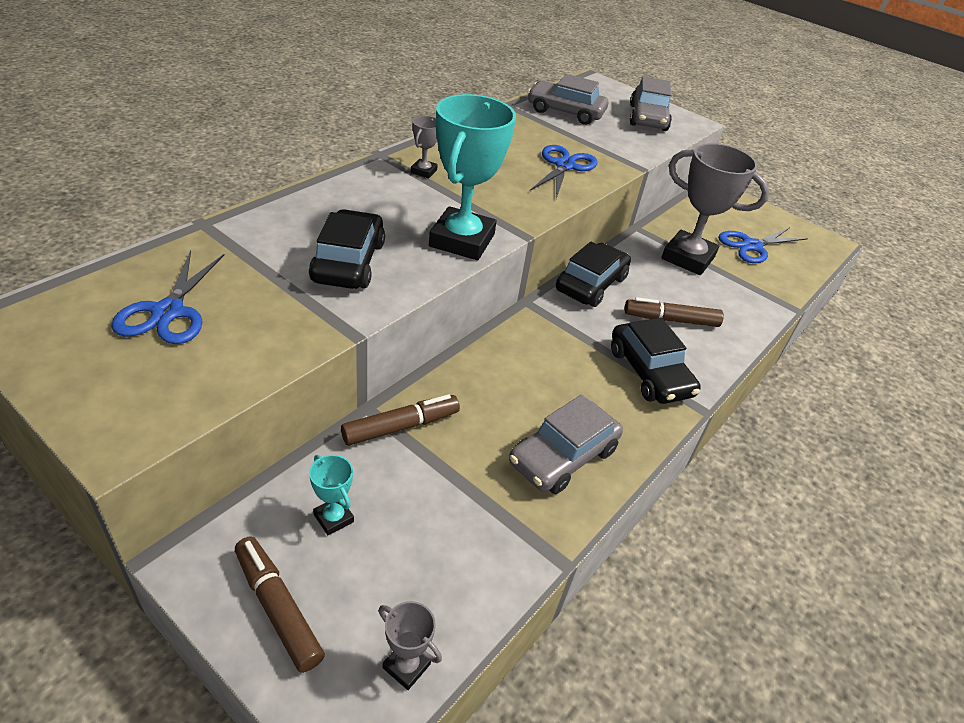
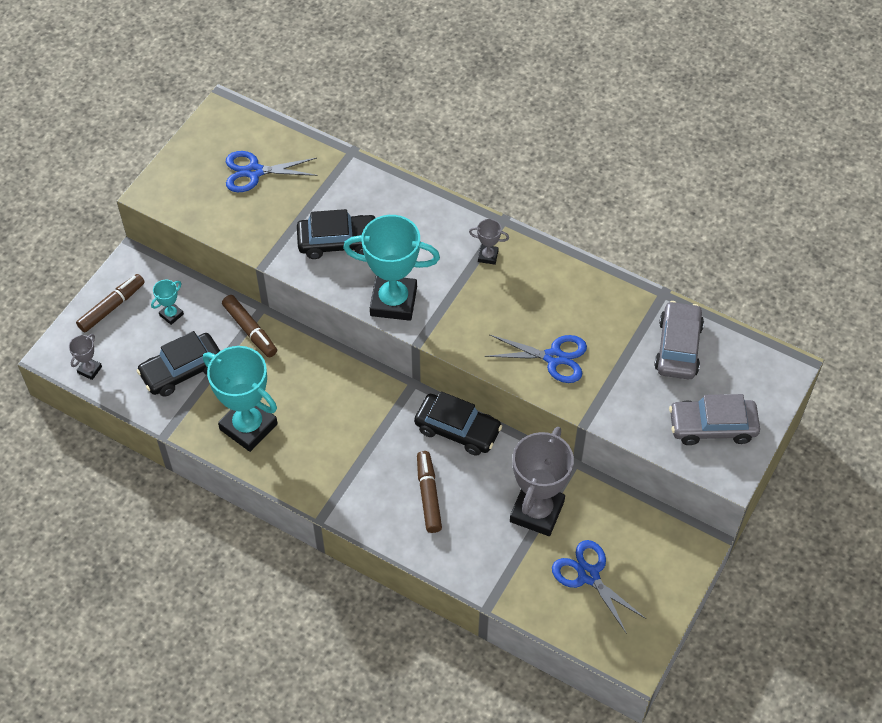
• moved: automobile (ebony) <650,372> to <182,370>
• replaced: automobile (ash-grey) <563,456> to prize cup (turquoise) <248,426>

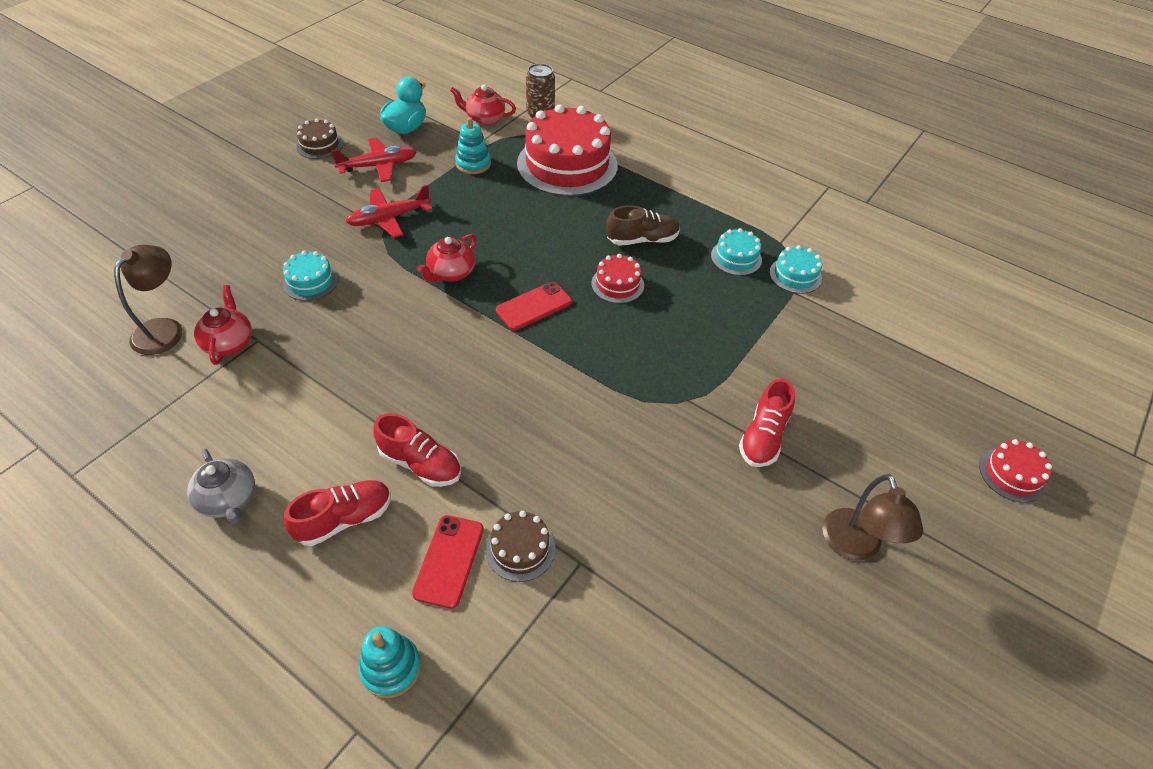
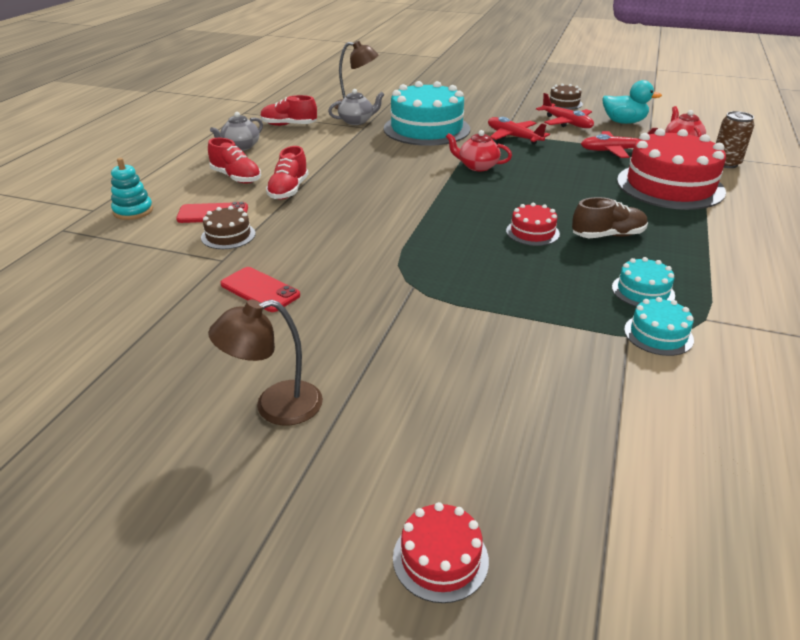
• replaced: stacking rings (turquoise) <473,164> to toy plane (scarlet) <615,151>
• turned: shoe (russet) <642,240> = <608,235> 75 degrees counterclockwise
• resized: cake (turquoise) <310,281> = <426,129> x2.20
• moved: phone (scarlet) <534,306> to <260,290>
• recoloured: tea pot (scarlet) <229,342> to tea pot (ash-grey) <356,121>
• moved: shoe (scarlet) <763,437> to <289,125>

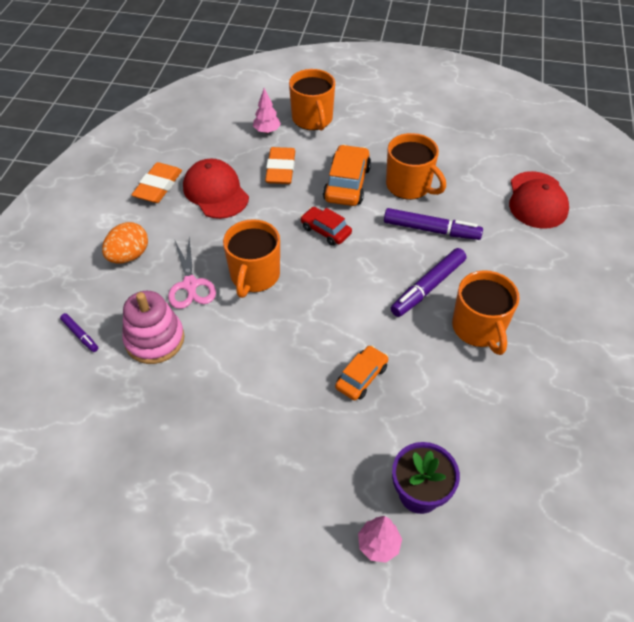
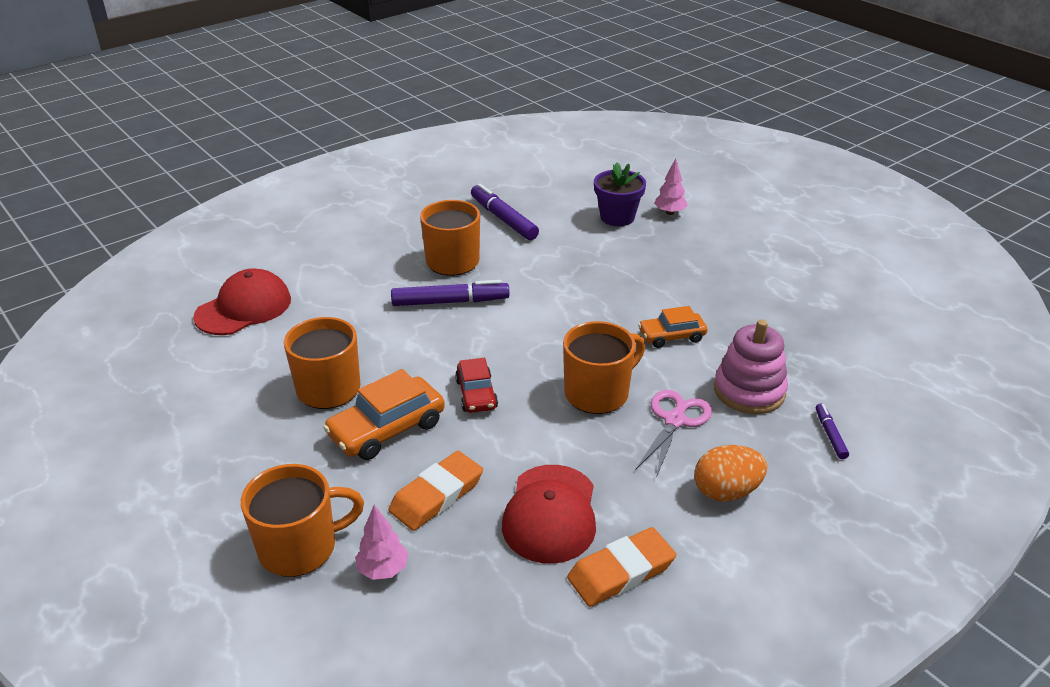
• turned: mug (orange) <312,119> = <300,547> 45 degrees clockwise
• moved: felt pen (royal purple) <431,230> to <503,219>
• moved: automobile (orange) <361,377> to <671,336>

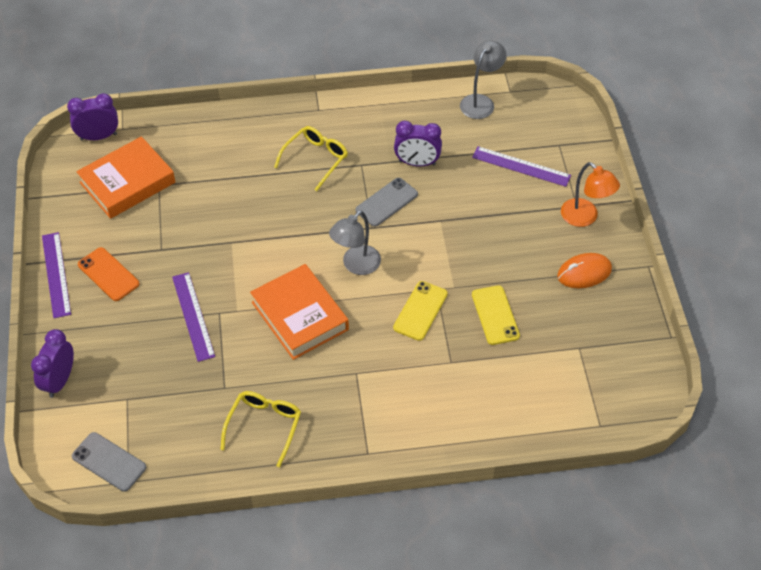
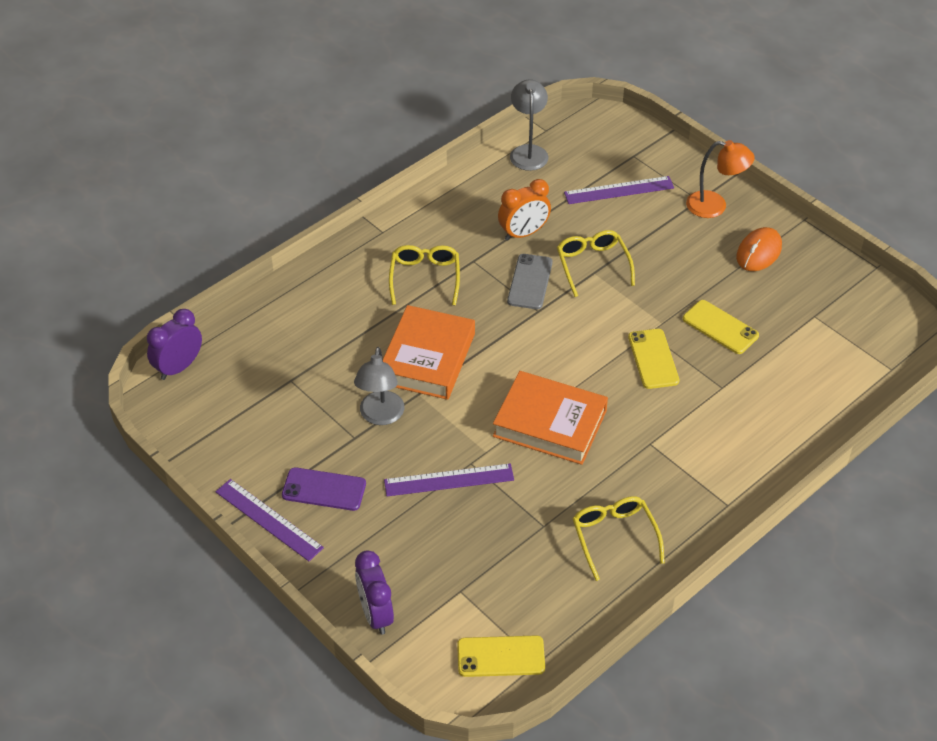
• recoloured: alarm clock (royal purple) <417,163> to alarm clock (orange) <523,233>
• moved: hardback (orange) <127,182> to <427,358>
• moved: lamp (ash-grey) <356,265> to <380,416>
• recoloured: phone (orange) <108,274> to phone (royal purple) <324,489>
• turned: straightedge (royal purple) <193,316> = <449,480> 45 degrees counterclockwise
• recoloured: phone (ash-grey) <109,462> to phone (yellow) <501,656>
• added: glasses (yellow) <592,265>

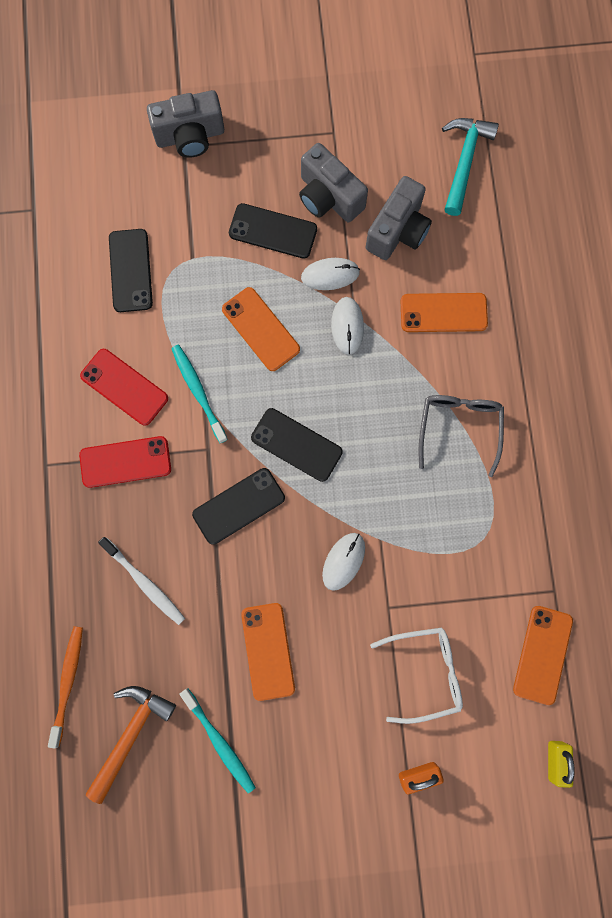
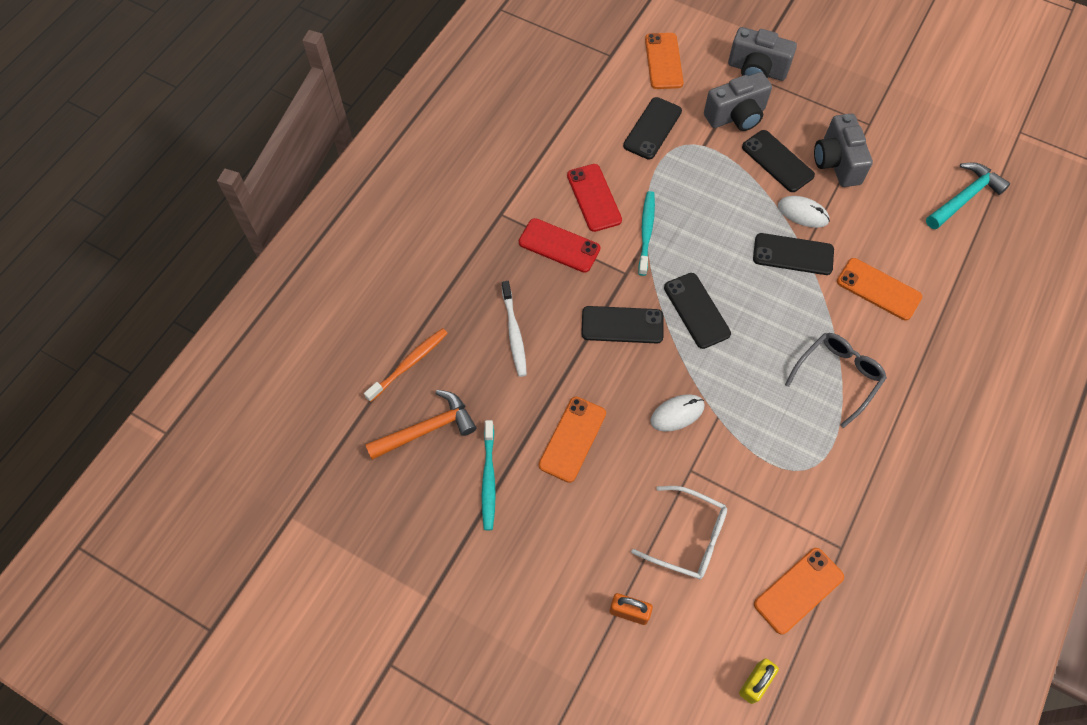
• moved: photo camera (ash-grey) <398,231> to <736,116>
• moved: phone (orange) <260,329> to <663,61>
• replaced: PC mouse (white) <347,326> to phone (ebony) <793,254>

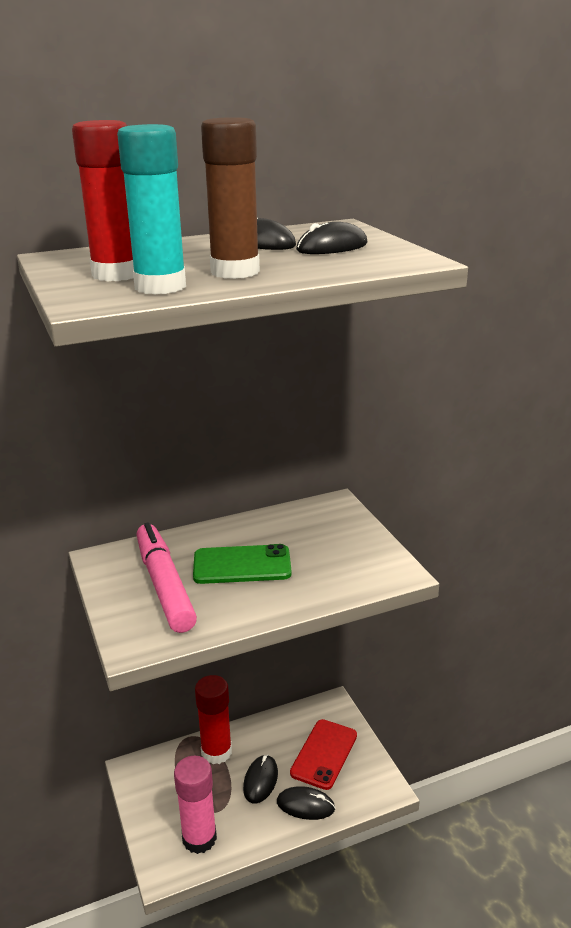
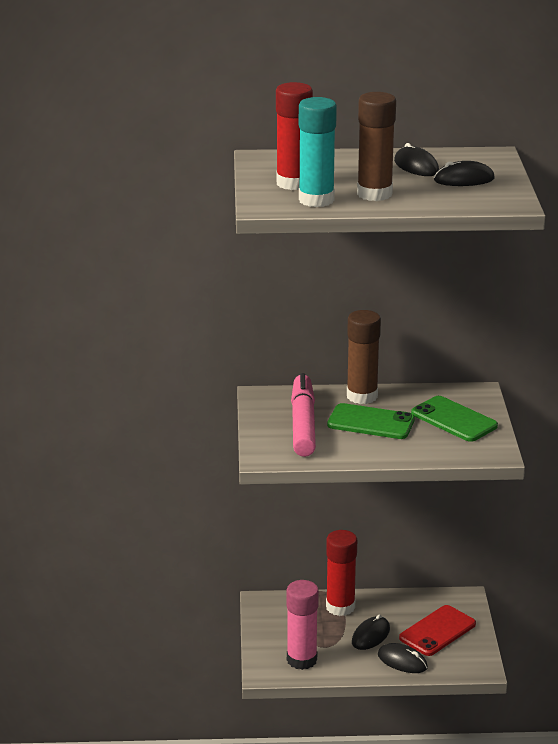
• added: glue stick (russet) <362,396>
• added: phone (leaf-green) <454,420>

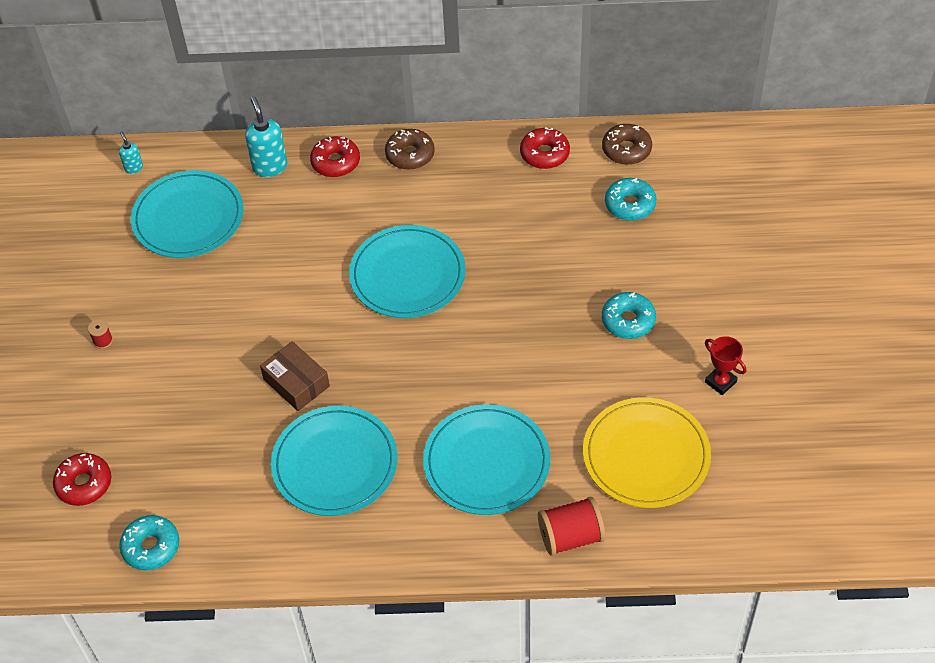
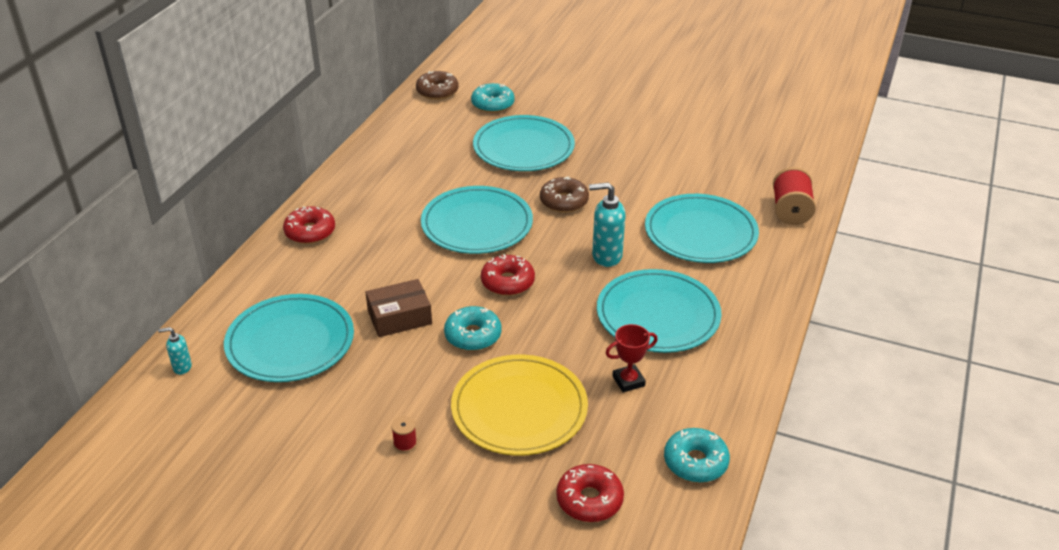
• moved: pump bottle (turquoise) <270,166> to <606,256>
• moved: doughnut (scarlet) <544,154> to <507,282>
• moved: doughnut (russet) <410,155> to <564,201>
• moved: doughnut (turquoise) <628,321> to <473,335>
• moved: prize cup (scarlet) <720,382> to <628,381>
• moved: parcel (russet) <296,383> to <399,317>
• moved: dinner plate (yellow) <646,455> to <519,408>
• added: dinner plate (turquoise) <523,147>

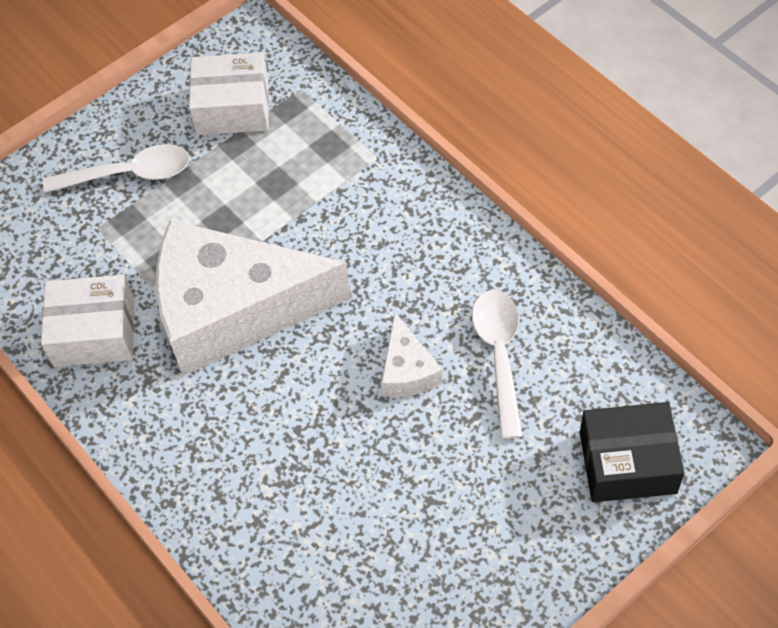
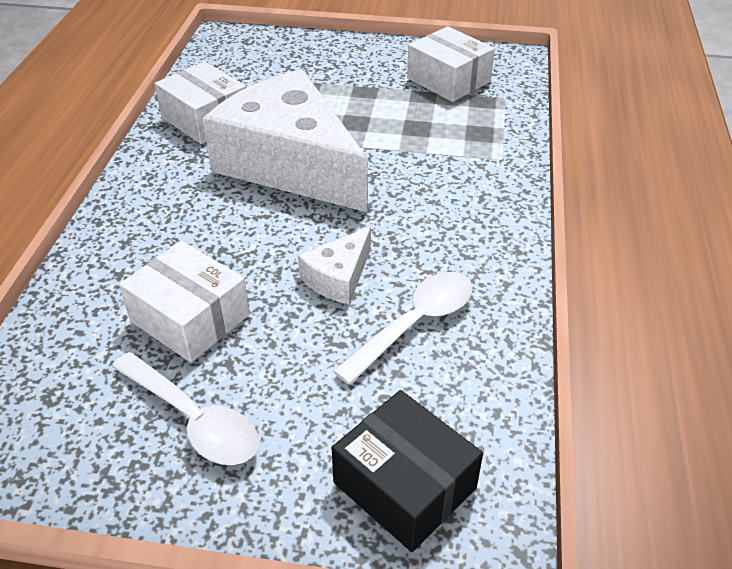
• moved: spoon (white) <129,174> to <194,419>
• added: parcel (white) <190,318>

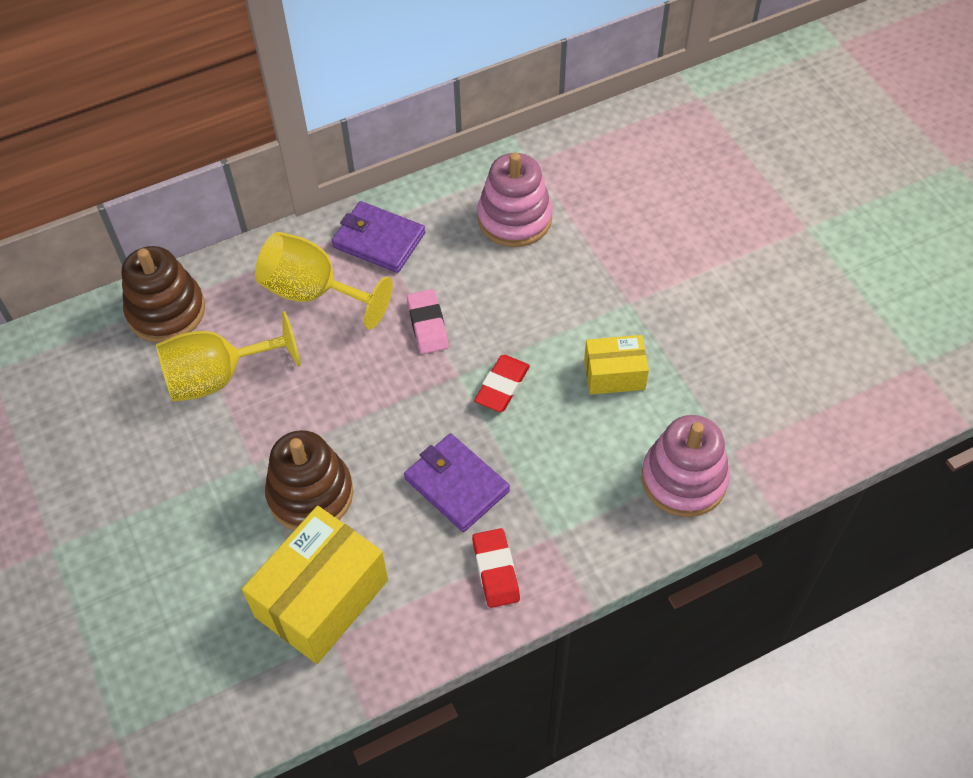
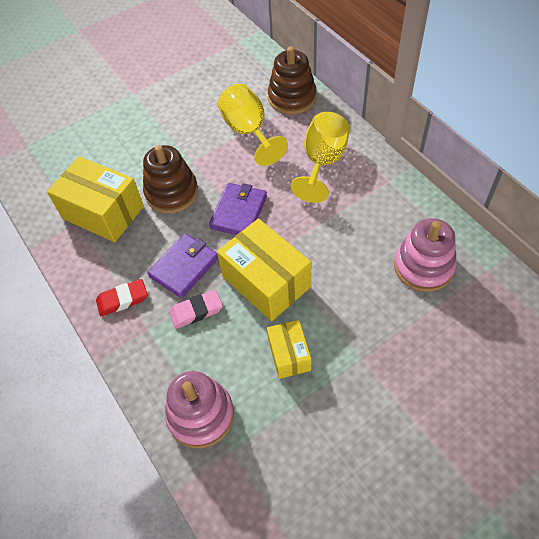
• moved: billfold (royal purple) <379,240> to <239,212>
• moved: eraser (pink) <427,324> to <196,311>
• replaced: eraser (scarlet) <502,386> to parcel (yellow) <266,281>

